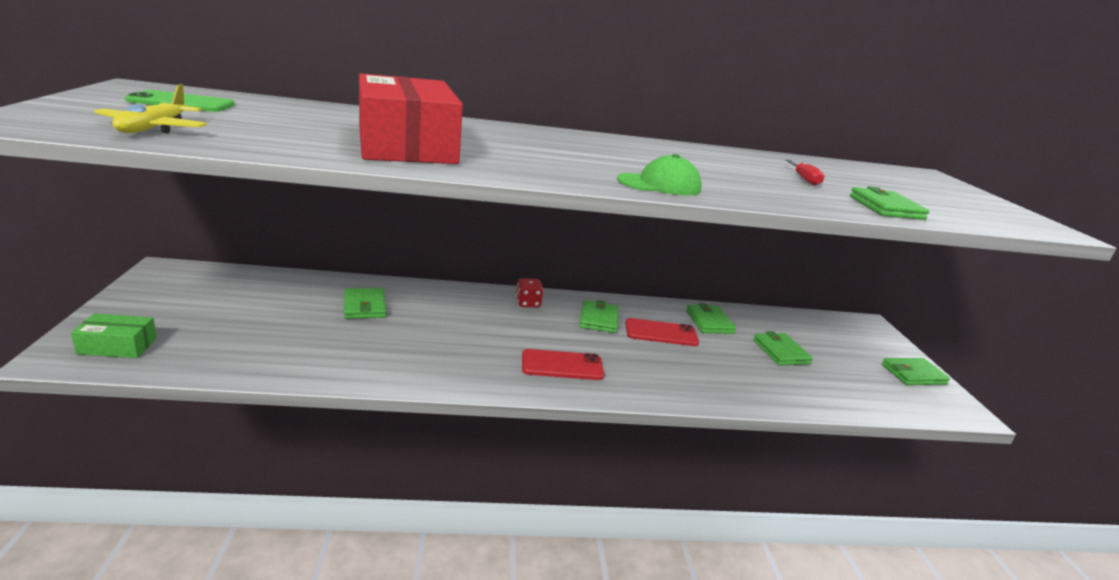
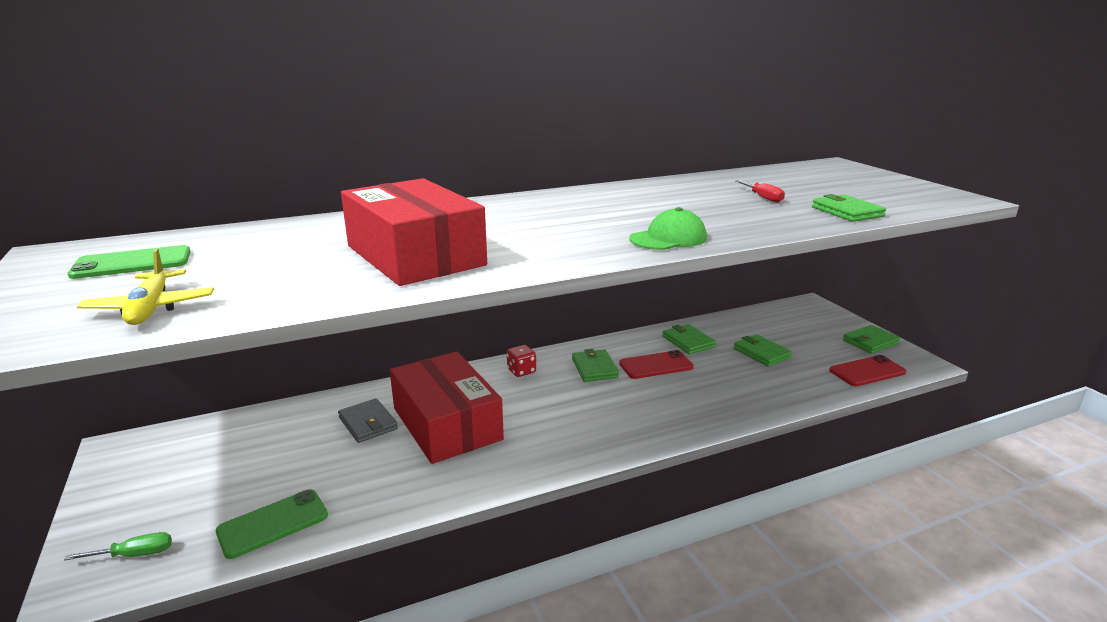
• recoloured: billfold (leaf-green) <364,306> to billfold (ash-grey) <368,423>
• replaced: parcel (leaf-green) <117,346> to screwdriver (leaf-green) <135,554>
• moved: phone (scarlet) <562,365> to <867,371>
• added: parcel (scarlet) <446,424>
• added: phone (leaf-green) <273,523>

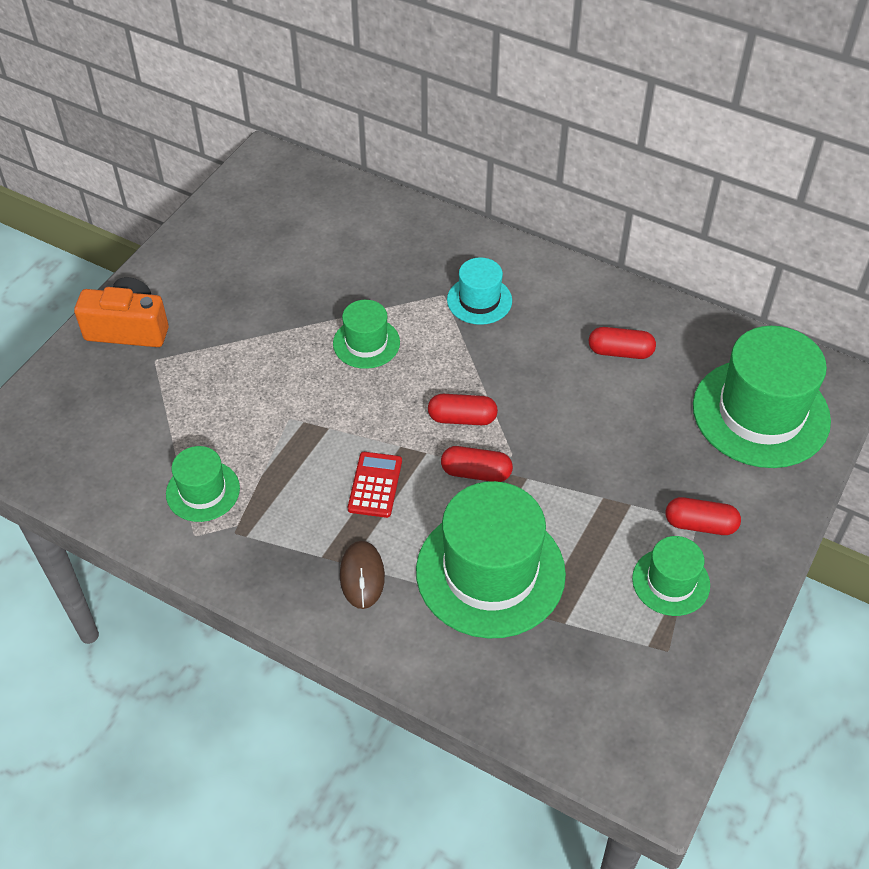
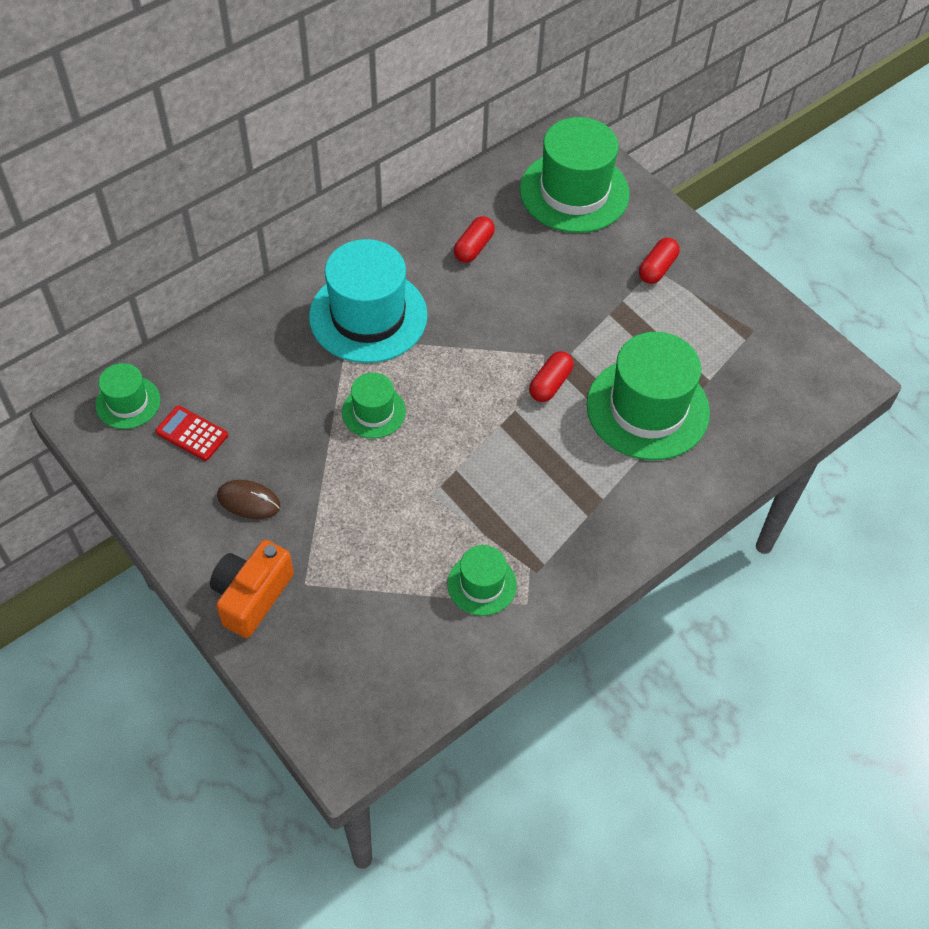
• resized: hat (turquoise) <479,300> = <368,316> x1.94
• removed: capsule (scarlet) <462,418>
• moved: pocket calculator (scarlet) <375,485> to <192,433>
• moved: hat (leaf-green) <671,582> to <128,402>
• moved: PC mouse (russet) <362,576> to <249,501>

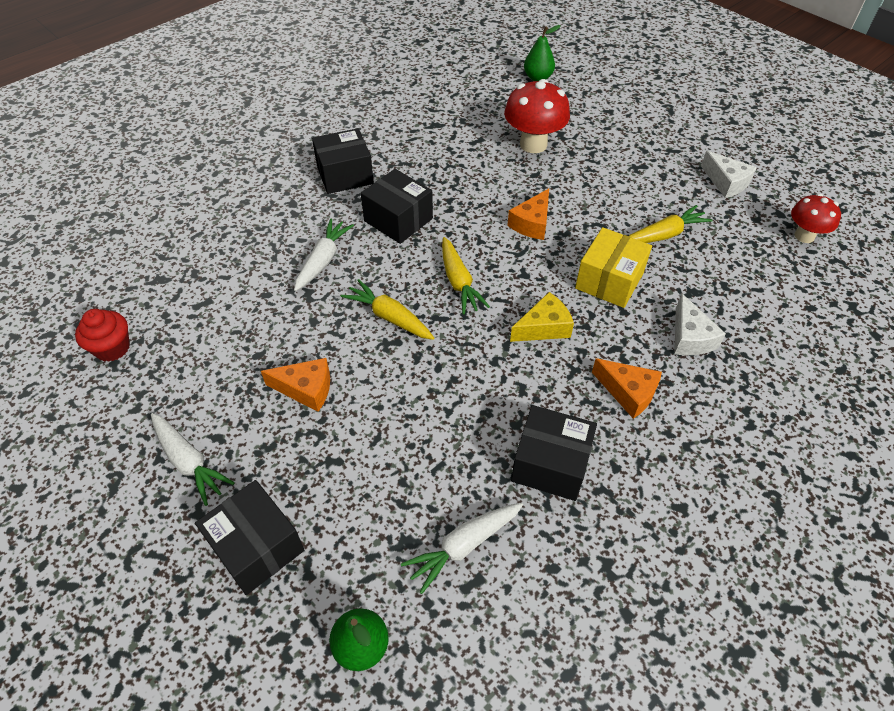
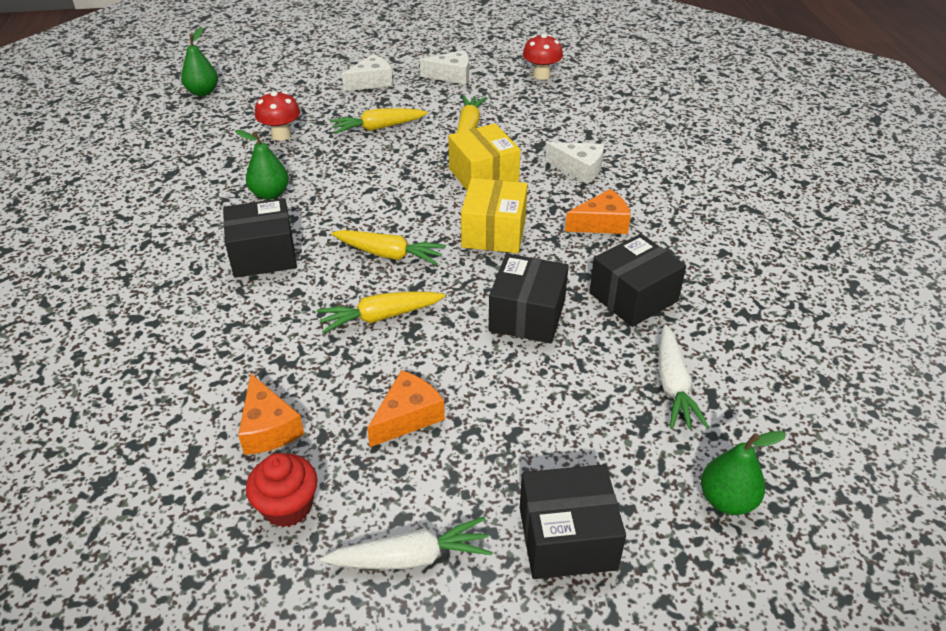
• resized: toadstool (scarlet) <533,144> = <281,135> x0.63
• moved: parcel (ebony) <345,175> to <527,315>
• moved: cheese wedge (orange) <532,223> to <268,428>
• removed: toy carrot (white) <323,260>
• replaced: cheese wedge (yellow) <544,327> to parcel (yellow) <494,232>
• moved: cupcake (scarlet) <112,348> to <287,507>
• added: cheese wedge (white) <371,82>
• added: toy carrot (yellow) <377,128>
• added: pear fruit (leaf-green) <270,194>

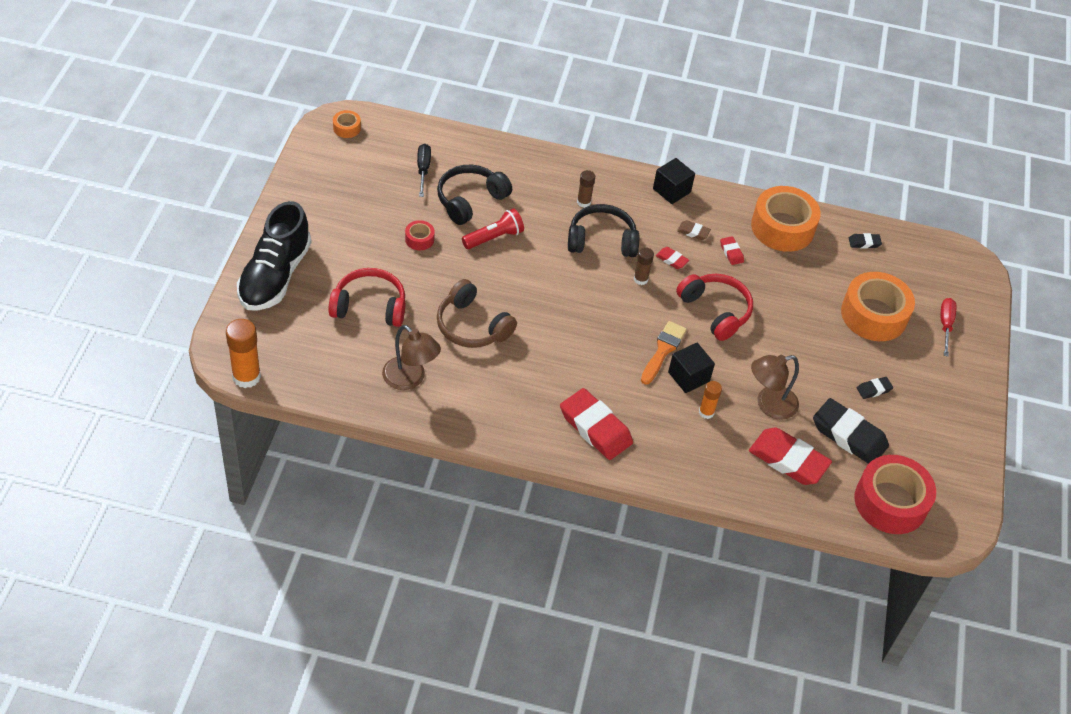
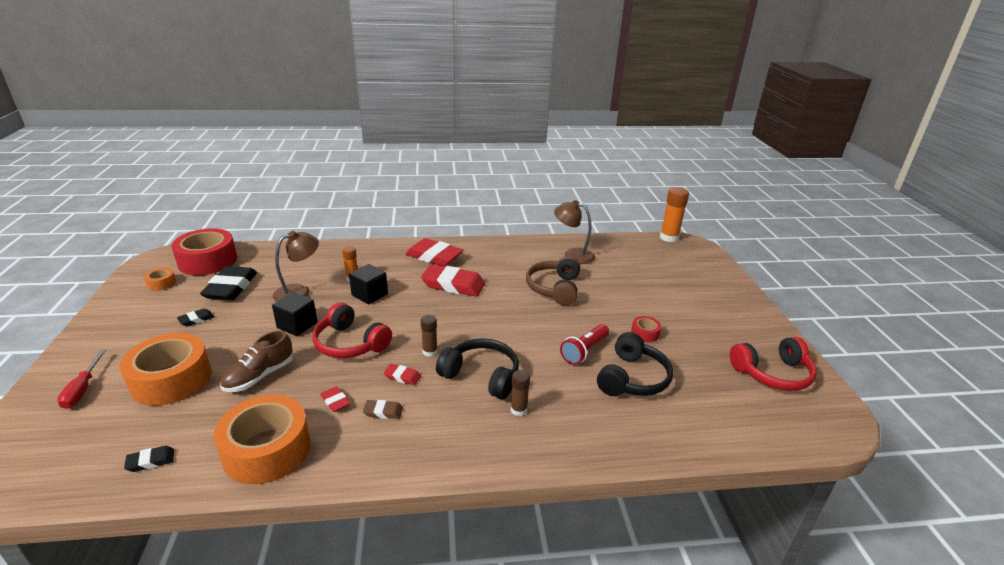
• moved: tape (orange) <347,128> to <161,283>
• removed: screwdriver (ebony) <423,170>
• moved: solid cube (ebony) <671,190> to <297,325>
• removed: shoe (ebony) <275,276>
• turned: headphones (ebony) <601,240> = <481,376> 135 degrees counterclockwise
• moved: headphones (scarlet) <369,306> to <772,374>
• turned: headphones (russet) <472,326> = <554,288> 105 degrees counterclockwise
• removed: brush (orange) <663,350>
• turned: eraser (ebony) <849,435> = <231,287> 75 degrees clockwise
• moved: eraser (scarlet) <788,460> to <453,285>
• added: shoe (russet) <259,376>

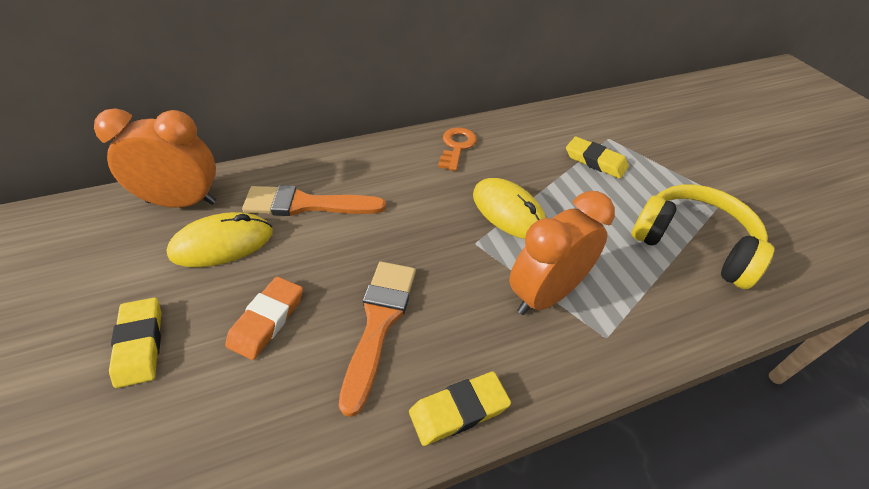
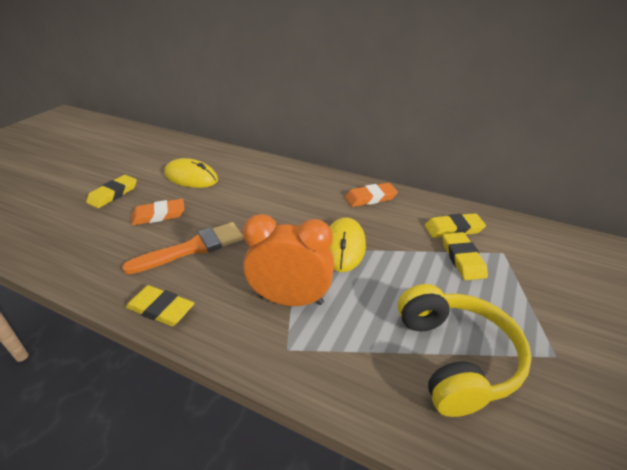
• removed: alarm clock (orange) <182,202>
• replaced: door key (orange) <457,146> to eraser (orange) <370,198>
• removed: brush (orange) <306,204>
• added: eraser (yellow) <453,229>

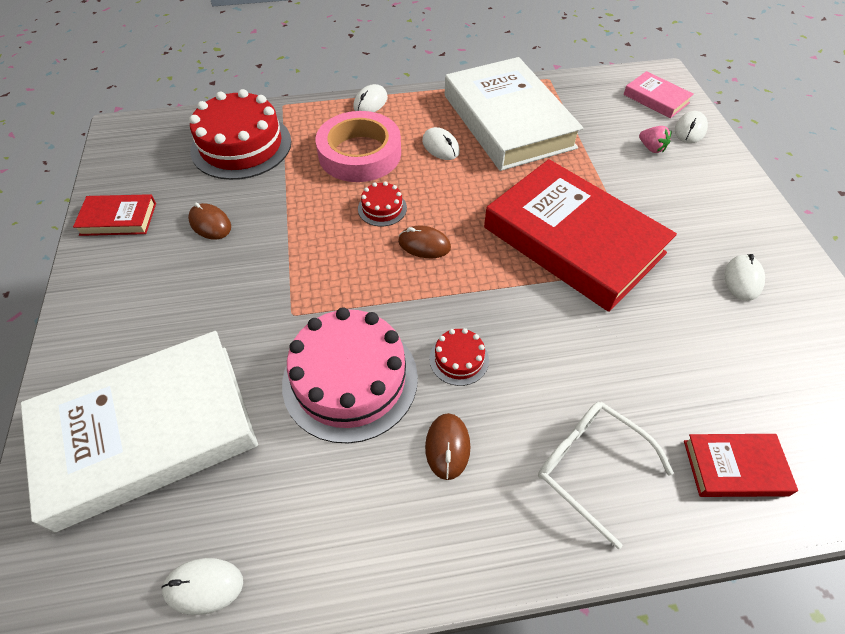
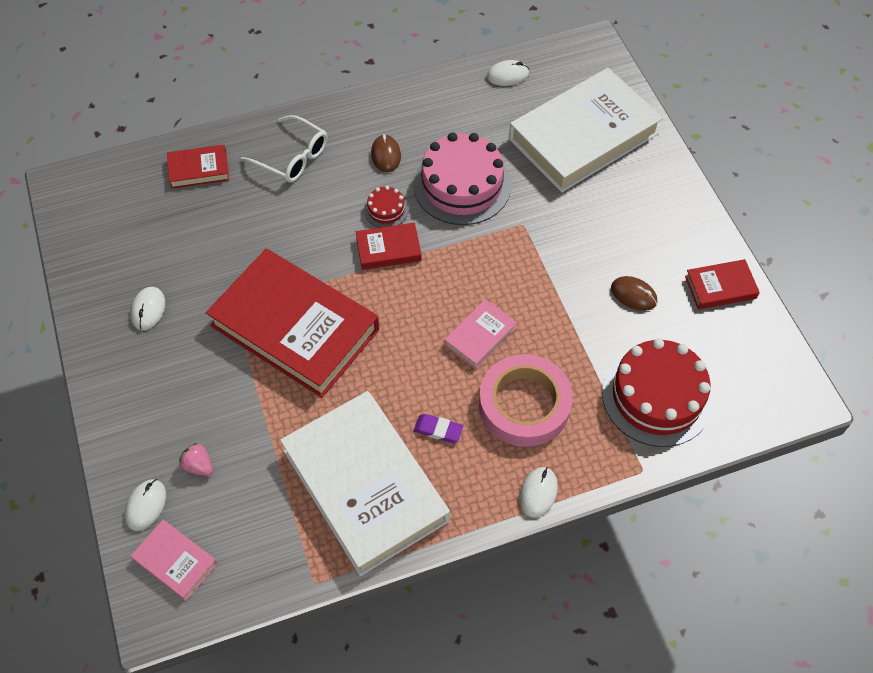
• replaced: PC mouse (white) <440,146> to eraser (royal purple) <438,430>
• replaced: cake (scarlet) <382,208> to hardback (pink) <480,336>
• removed: PC mouse (russet) <424,244>
• added: hardback (scarlet) <388,249>

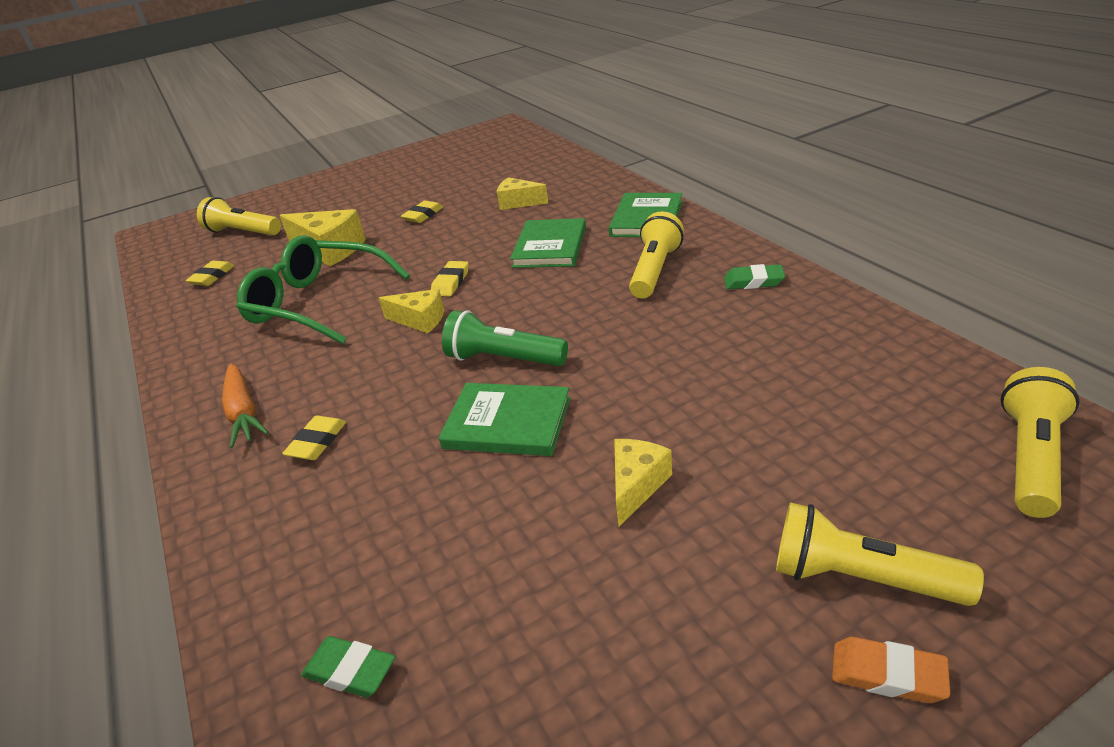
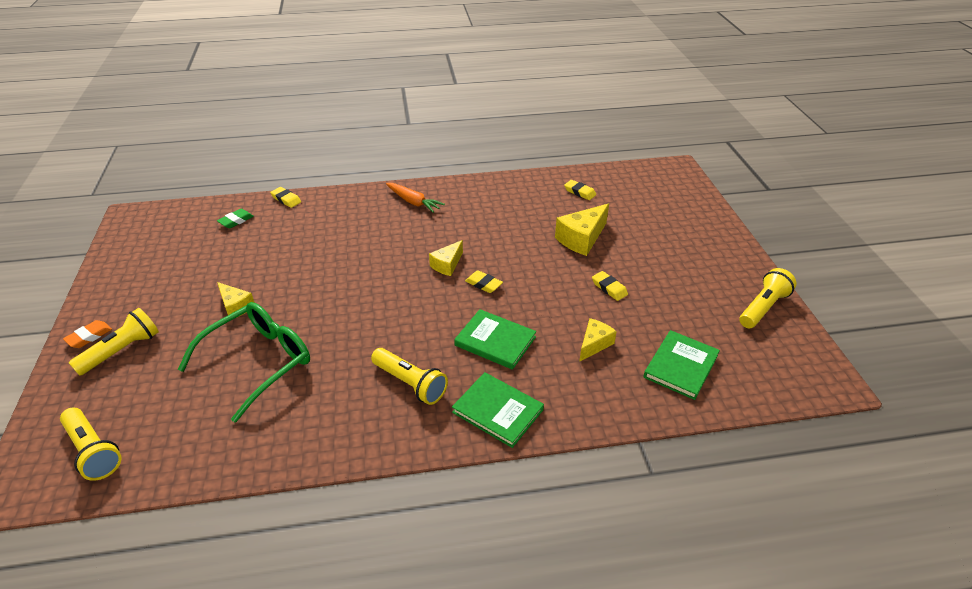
• moved: pocket torch (yellow) <243,232> to <763,308>
• moved: glasses (leaf-green) <317,303> to <259,362>
• removed: eraser (leaf-green) <753,281>
• removed: pocket torch (leaf-green) <503,359>
• turned: toy carrot (orange) <244,412> = <413,202> 135 degrees counterclockwise
• moved: hardback (leaf-green) <507,423> to <681,366>
• moved: eraser (yellow) <317,442> to <286,199>

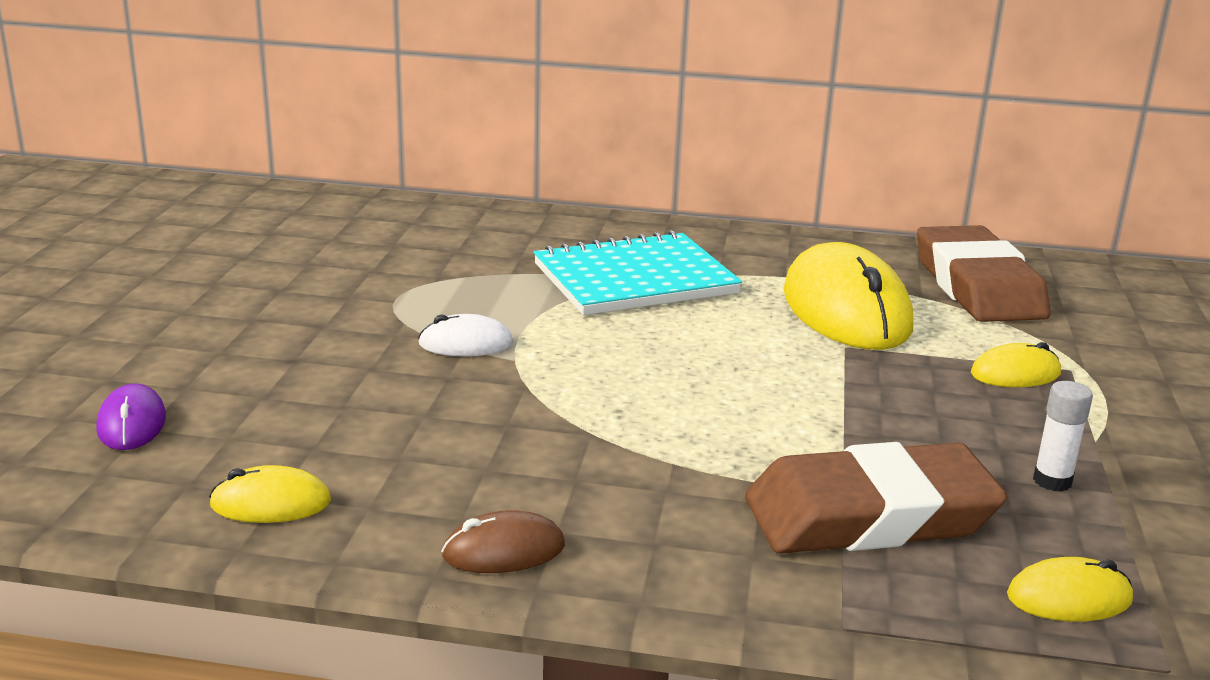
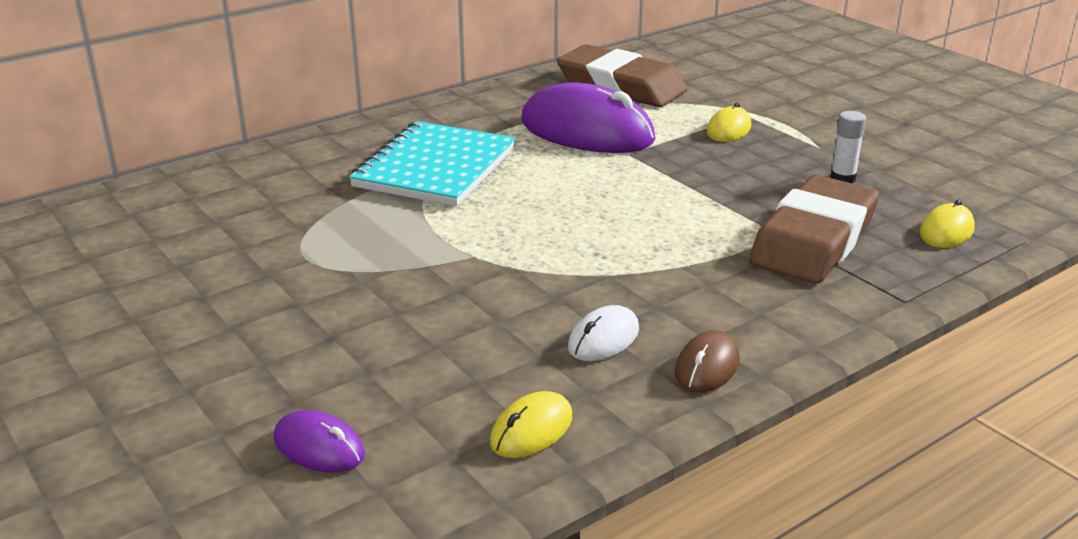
• recoloured: PC mouse (yellow) <845,309> to PC mouse (royal purple) <586,131>
• moved: PC mouse (white) <466,344> to <603,338>

